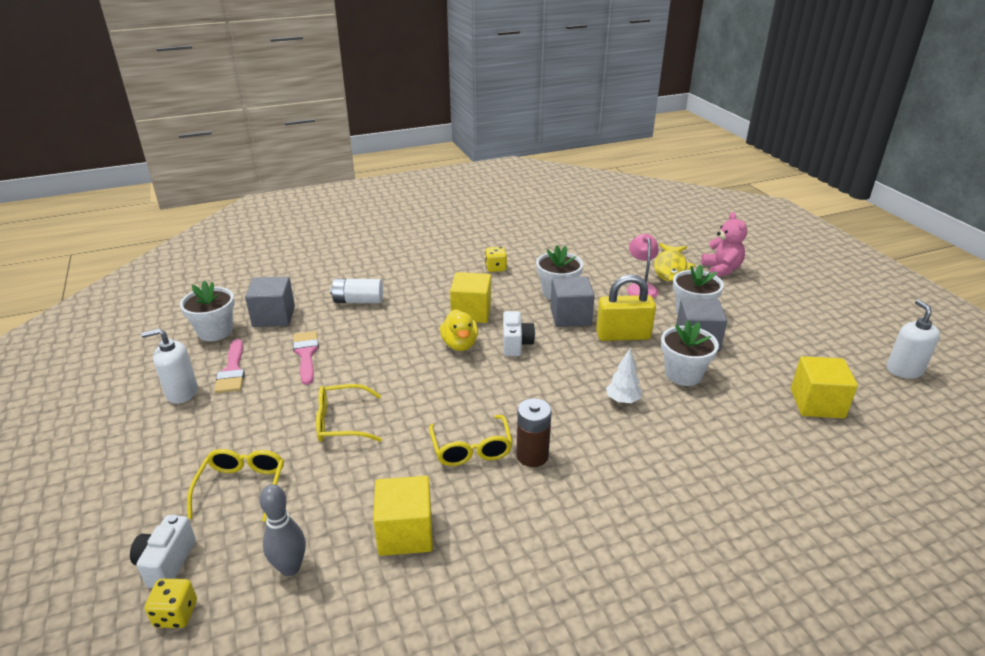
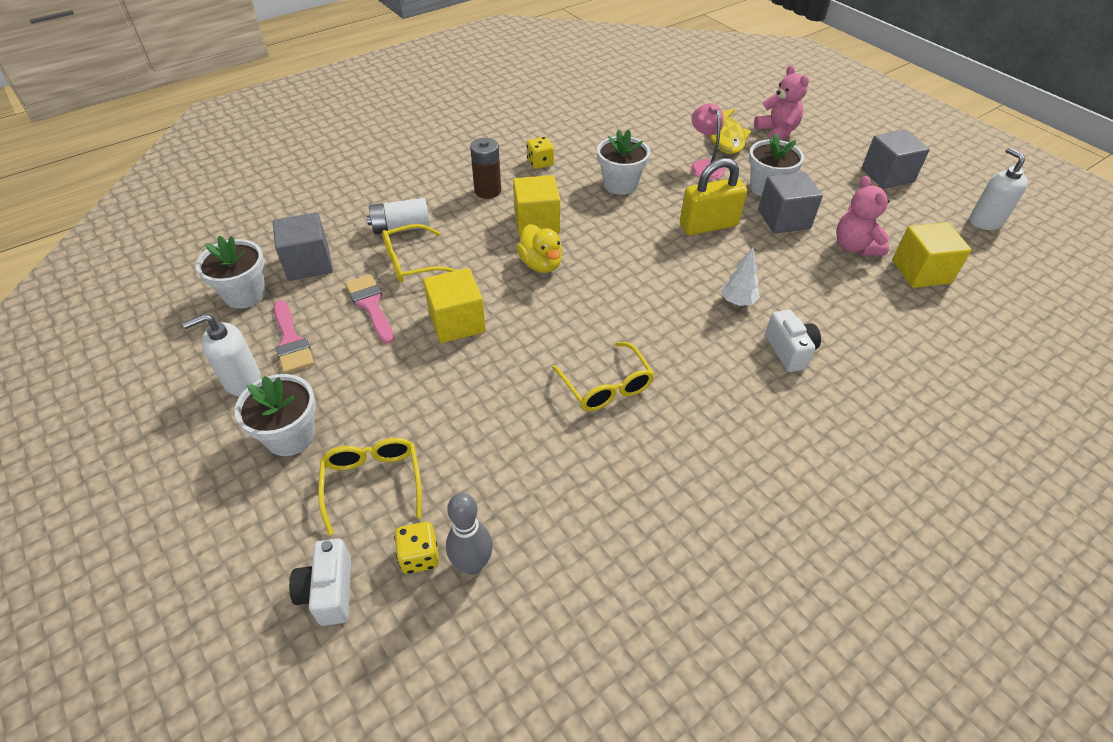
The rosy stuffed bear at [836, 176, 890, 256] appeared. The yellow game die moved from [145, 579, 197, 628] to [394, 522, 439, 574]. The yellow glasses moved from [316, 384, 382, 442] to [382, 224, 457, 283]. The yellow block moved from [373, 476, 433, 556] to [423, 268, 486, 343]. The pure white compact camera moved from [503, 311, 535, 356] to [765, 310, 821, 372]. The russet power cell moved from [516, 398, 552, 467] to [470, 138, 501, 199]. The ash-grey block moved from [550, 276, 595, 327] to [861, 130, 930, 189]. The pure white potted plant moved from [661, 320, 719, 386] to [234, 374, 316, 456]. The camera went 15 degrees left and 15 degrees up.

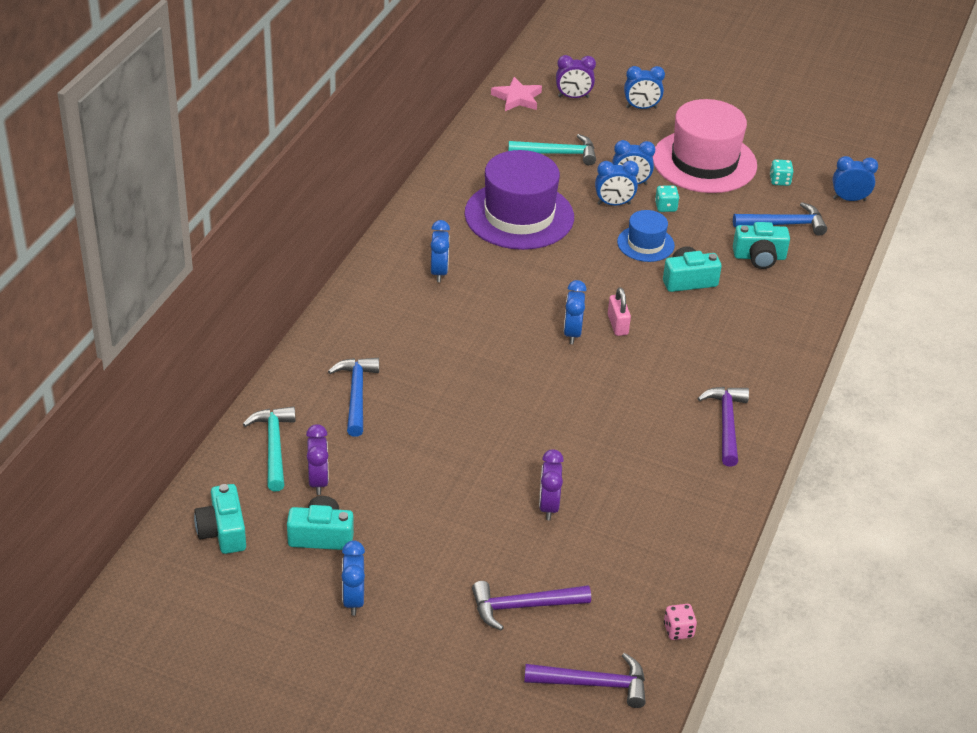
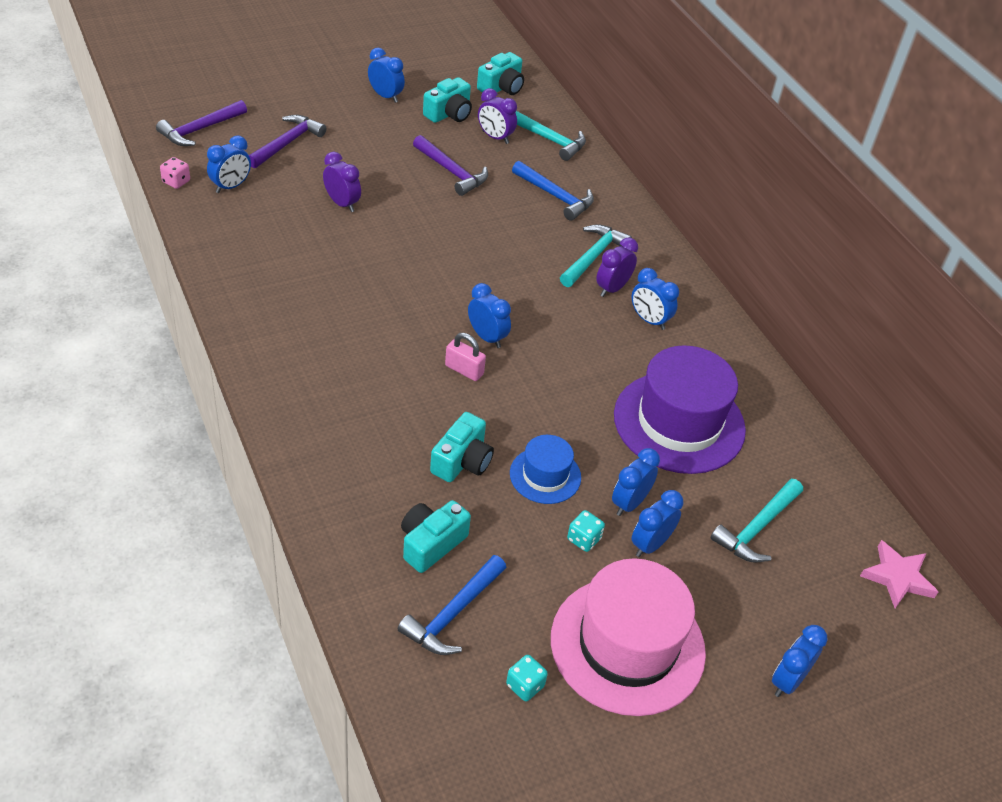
The turquoise claw hammer at [560, 224, 632, 287] appeared. The violet clock moved from [556, 55, 596, 98] to [596, 237, 638, 297]. The violet claw hammer moved from [697, 387, 749, 467] to [413, 135, 488, 196]. The blue clock moved from [832, 156, 878, 201] to [207, 135, 251, 193]. The turquoise compact camera at [194, 484, 246, 554] turned 105 degrees clockwise. The camera went 130 degrees right and 5 degrees up.

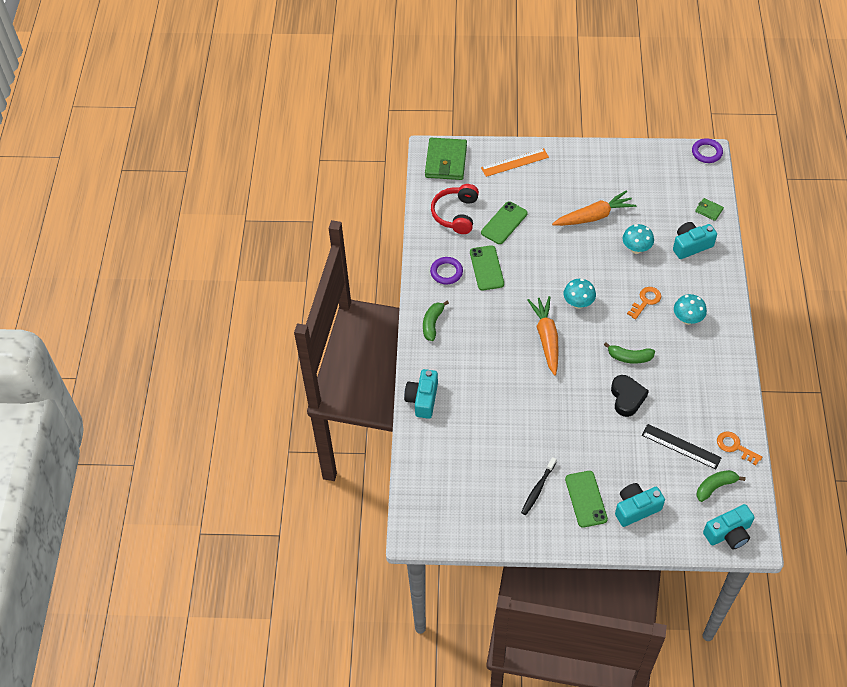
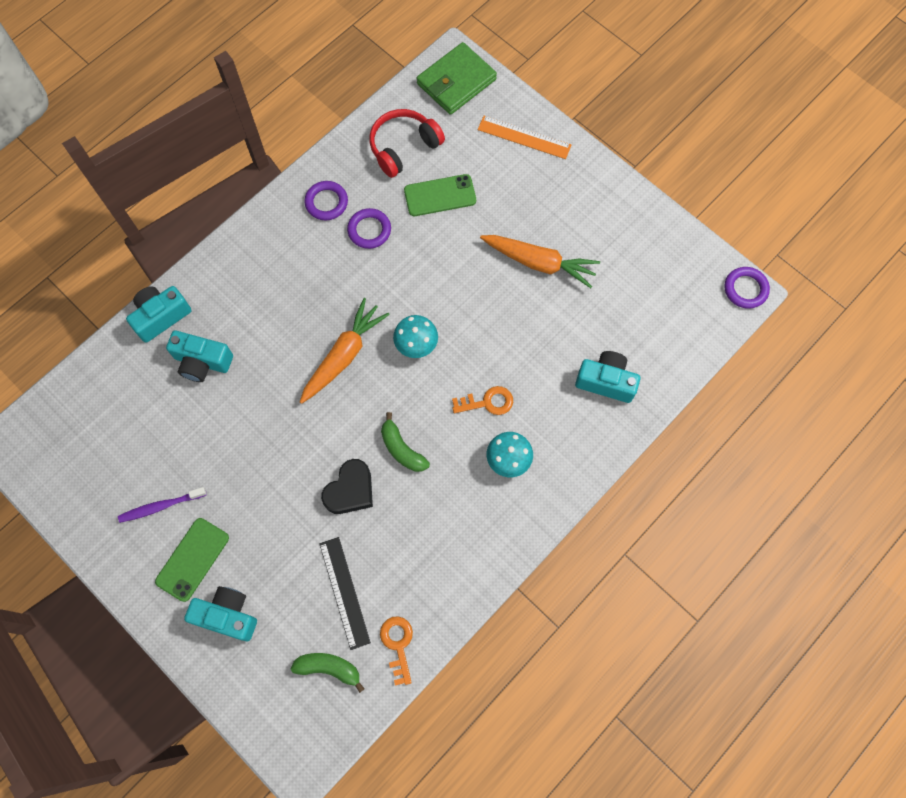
The emerald banana fruit at [423, 301, 449, 341] disappeared. The turquoise toadstool at [623, 224, 654, 254] disappeared. The emerald billfold at [695, 198, 724, 221] disappeared. The turquoise compact camera moved from [703, 504, 755, 550] to [166, 331, 233, 382]. The emerald mobile phone at [470, 245, 504, 291] was replaced by the violet torus at [347, 208, 391, 249]. The black tooth brush at [521, 457, 557, 515] became the violet tooth brush at [118, 487, 207, 523]. The camera went 40 degrees right and 15 degrees up.

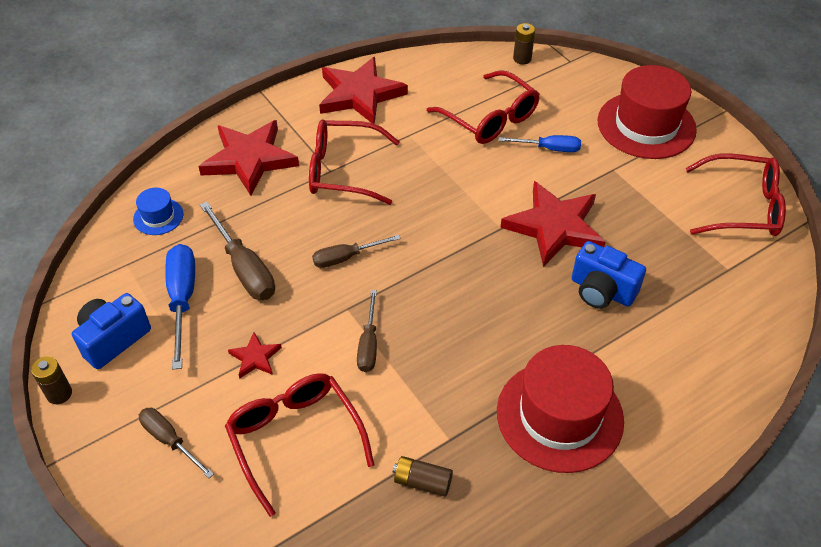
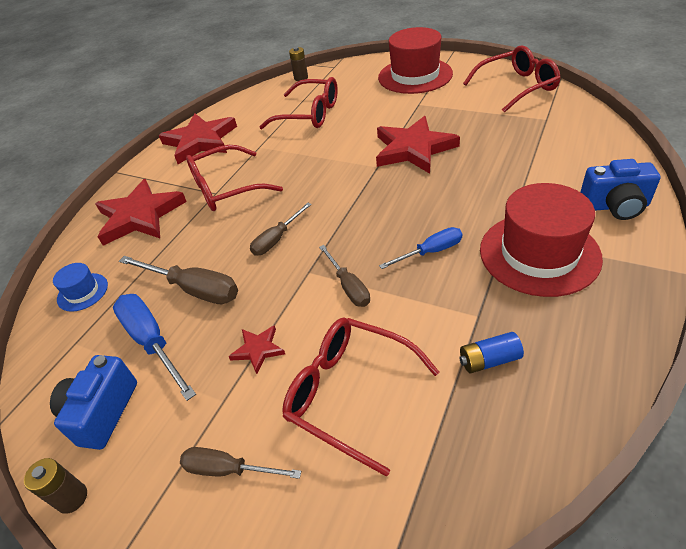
The blue flat screwdriver moved from [499, 135, 581, 152] to [379, 227, 462, 269]. The blue compact camera moved from [572, 241, 646, 309] to [580, 159, 661, 220]. The russet power cell at [393, 456, 453, 497] became the blue power cell at [459, 332, 524, 373]. The camera went 25 degrees left and 5 degrees down.

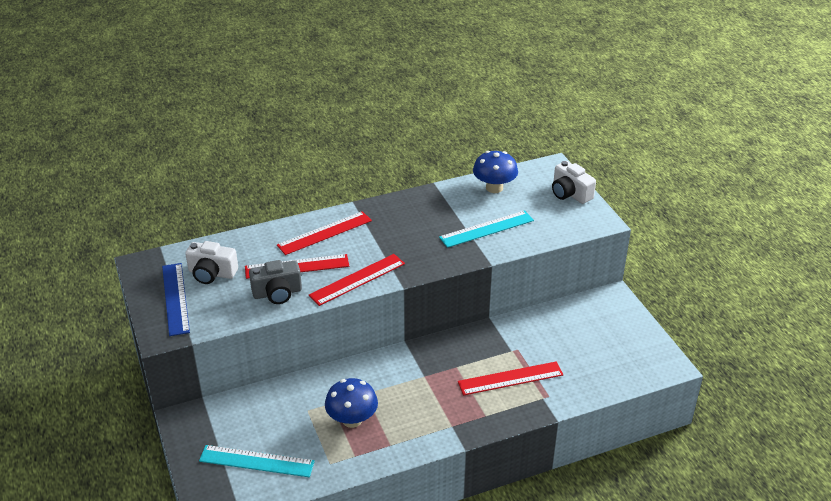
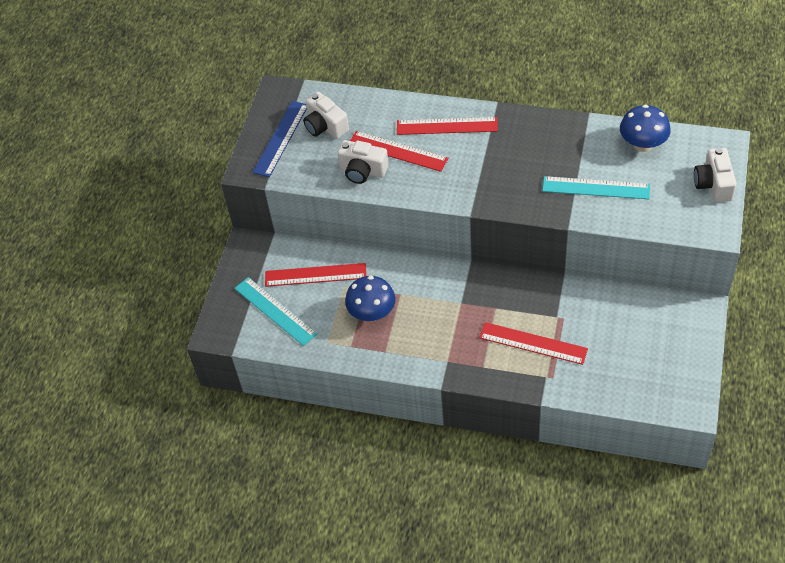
The red measuring stick moved from [309, 254, 405, 306] to [265, 263, 366, 287]. The ash-grey compact camera at [249, 260, 302, 304] became the pure white compact camera at [337, 140, 389, 184]. The camera went 40 degrees right and 15 degrees up.

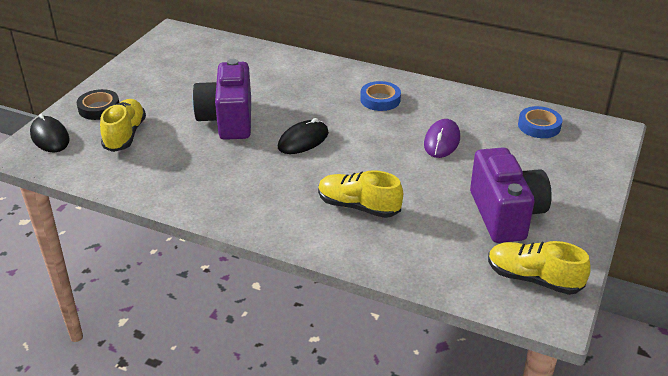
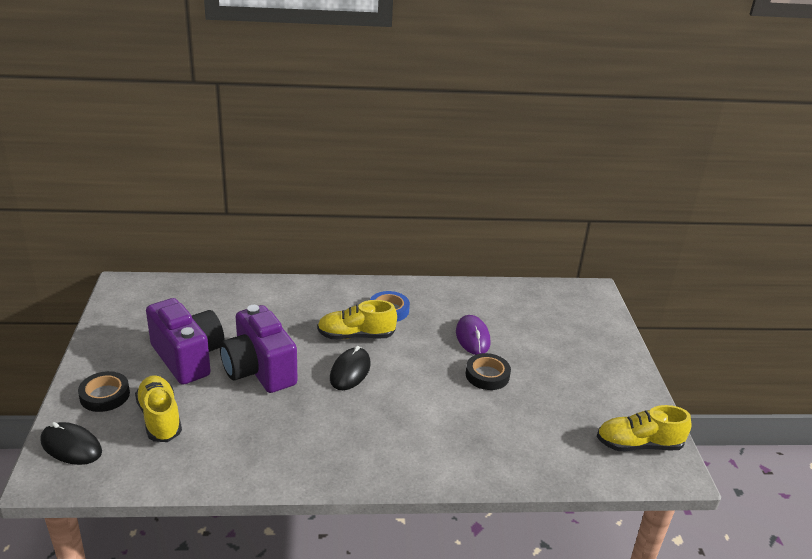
The blue roll of tape at [518, 106, 563, 138] disappeared. The black roll of tape at [465, 353, 511, 390] appeared. The yellow shoe moved from [318, 170, 403, 218] to [317, 300, 397, 339]. The violet compact camera moved from [470, 147, 552, 243] to [146, 298, 224, 385]. The camera went 30 degrees left and 5 degrees down.

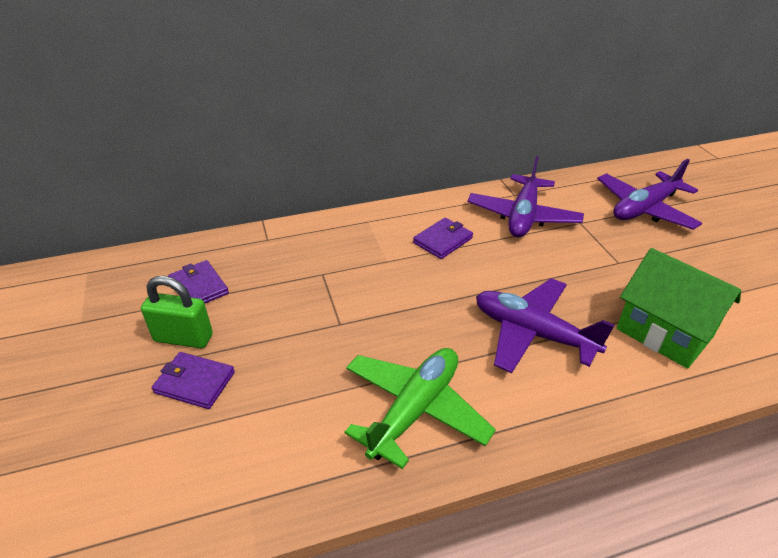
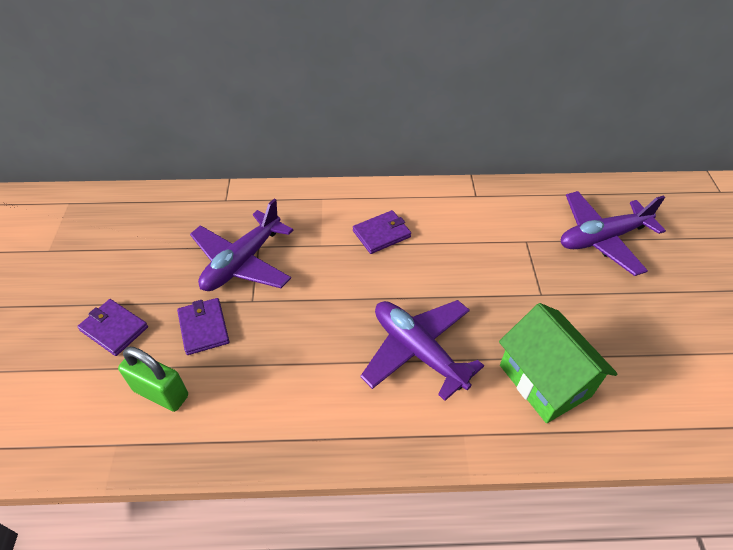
The emerald toy plane at [344, 348, 496, 469] disappeared. The emerald small lock moved from [141, 276, 213, 348] to [118, 347, 188, 412]. The violet billfold moved from [168, 260, 229, 303] to [177, 298, 230, 355]. The violet toy plane moved from [468, 156, 584, 237] to [190, 199, 293, 291]. The camera went 15 degrees right and 10 degrees up.

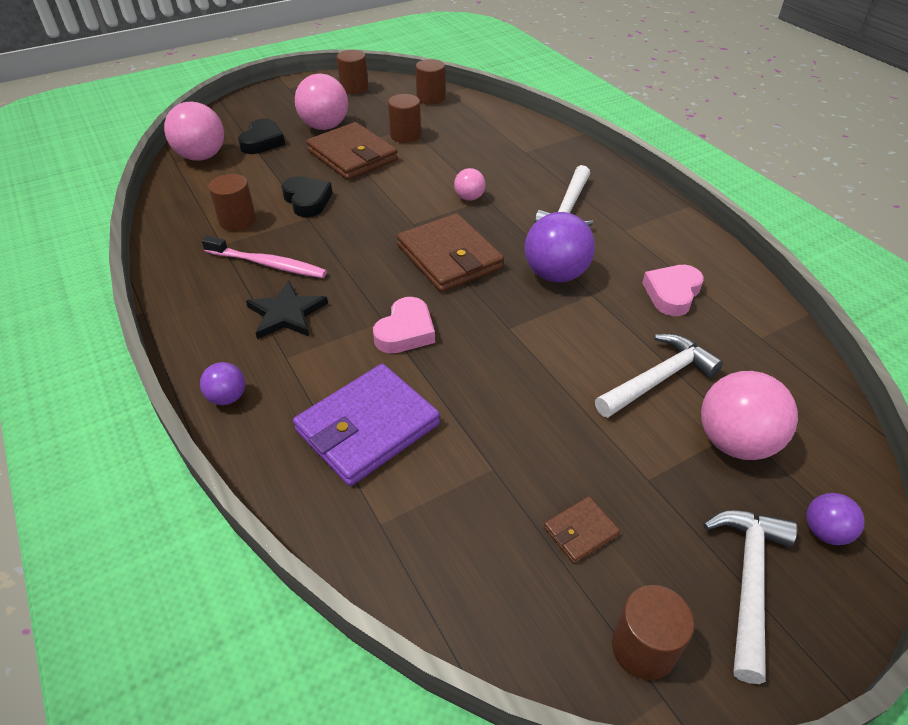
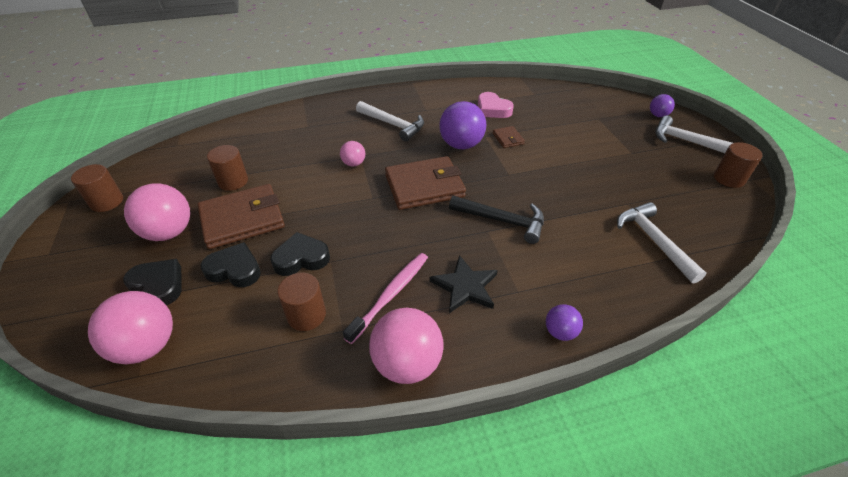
The violet billfold at [293, 364, 440, 486] disappeared. The russet cylinder at [415, 59, 445, 105] disappeared. The black love heart at [201, 242, 261, 287] appeared. The russet billfold moved from [544, 496, 620, 564] to [493, 126, 525, 148]. The pure white claw hammer moved from [595, 334, 723, 418] to [617, 202, 706, 284]. The rosy sphere moved from [701, 371, 798, 460] to [369, 308, 444, 384]. The rosy love heart at [373, 297, 435, 353] was replaced by the black claw hammer at [449, 195, 544, 244]. The camera went 75 degrees left and 0 degrees up.

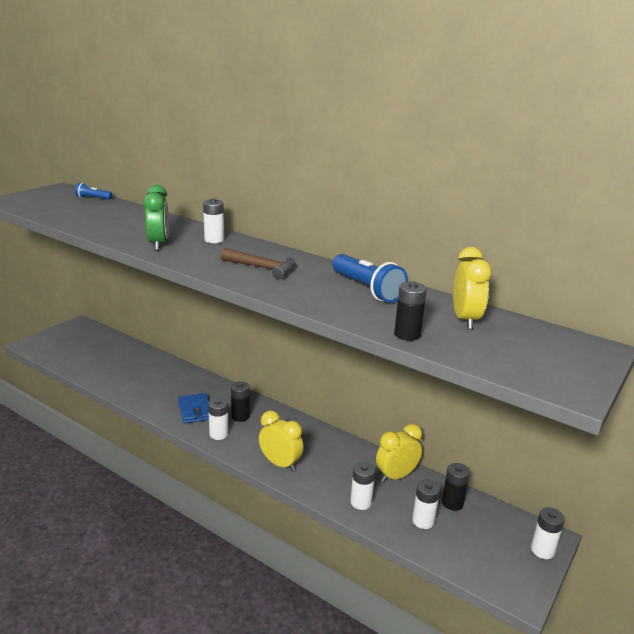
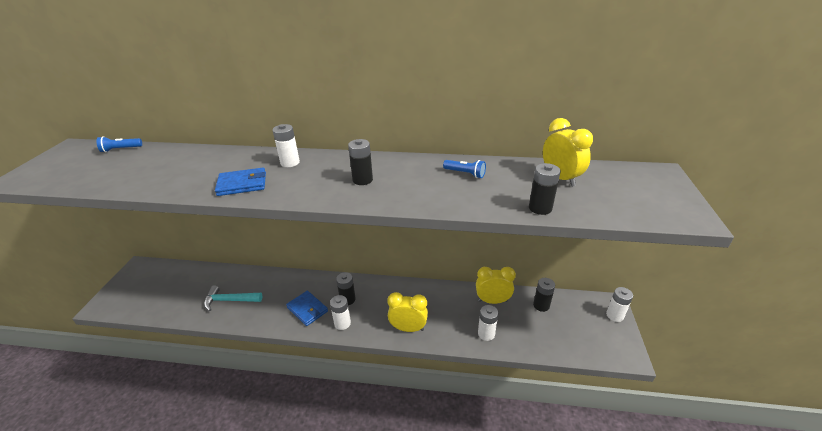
The pure white power cell at [412, 480, 440, 529] disappeared. The turquoise claw hammer at [204, 285, 263, 311] appeared. The emerald clock at [143, 185, 169, 250] was replaced by the blue billfold at [215, 168, 266, 196]. The russet claw hammer at [220, 248, 295, 279] was replaced by the black power cell at [348, 139, 373, 185]. The yellow clock at [376, 424, 422, 483] turned 60 degrees clockwise. The blue torch at [332, 254, 408, 303] changed to 0.53 times the size. The camera went 25 degrees left and 10 degrees up.

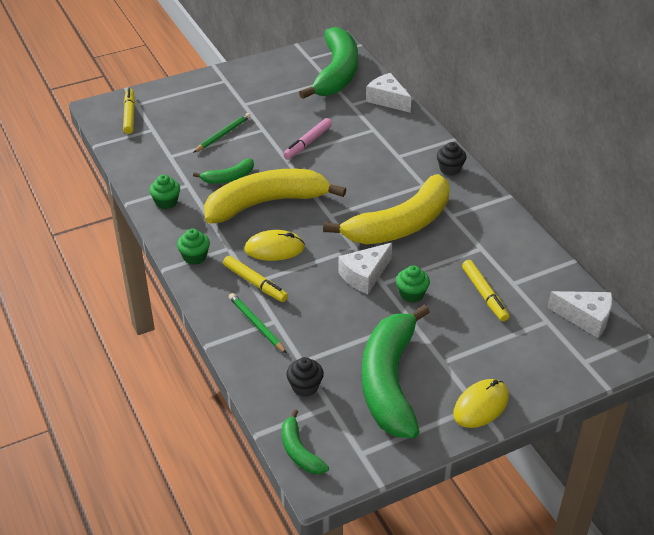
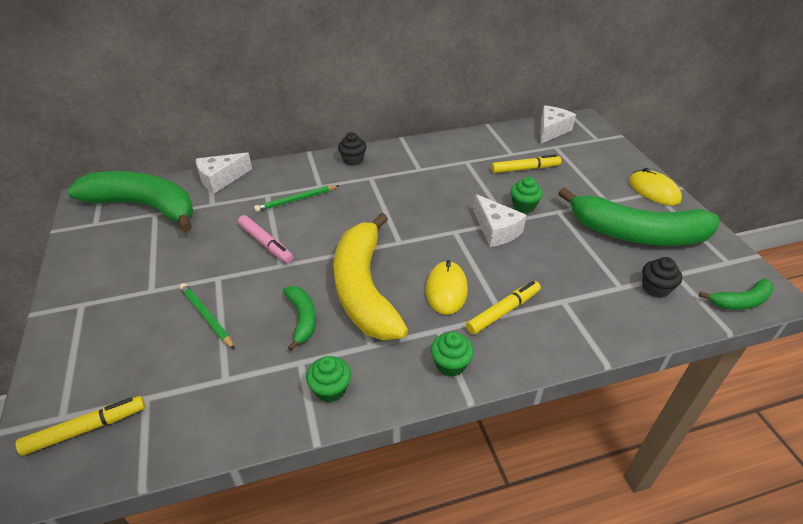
The yellow banana fruit at [323, 174, 450, 244] disappeared. The emerald wooden pencil moved from [229, 293, 287, 354] to [254, 185, 339, 212]. The yellow marker at [123, 88, 135, 134] turned 150 degrees clockwise. The camera went 80 degrees left and 0 degrees up.

